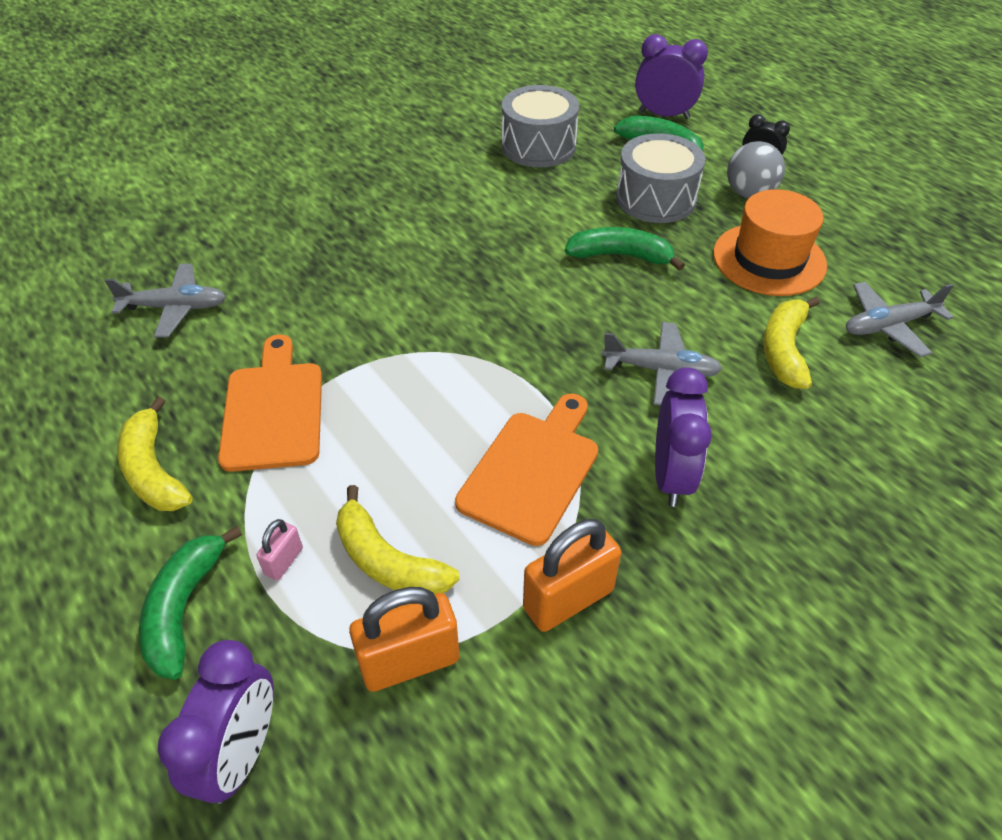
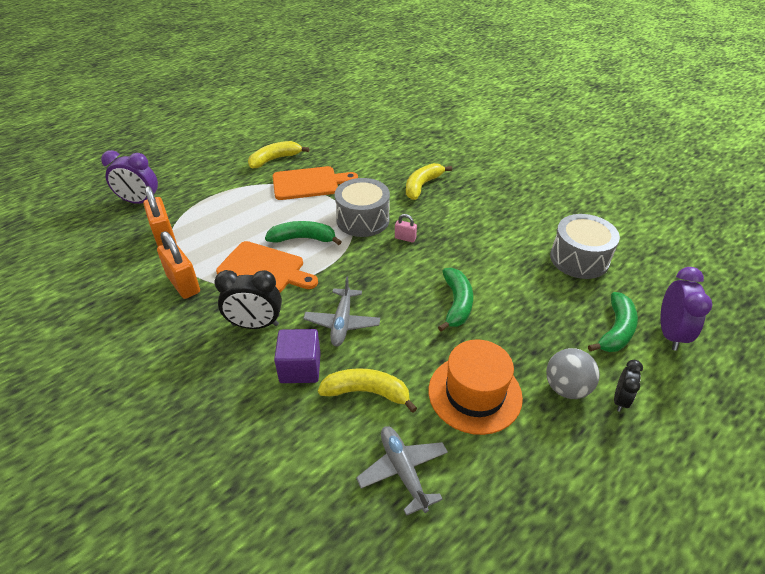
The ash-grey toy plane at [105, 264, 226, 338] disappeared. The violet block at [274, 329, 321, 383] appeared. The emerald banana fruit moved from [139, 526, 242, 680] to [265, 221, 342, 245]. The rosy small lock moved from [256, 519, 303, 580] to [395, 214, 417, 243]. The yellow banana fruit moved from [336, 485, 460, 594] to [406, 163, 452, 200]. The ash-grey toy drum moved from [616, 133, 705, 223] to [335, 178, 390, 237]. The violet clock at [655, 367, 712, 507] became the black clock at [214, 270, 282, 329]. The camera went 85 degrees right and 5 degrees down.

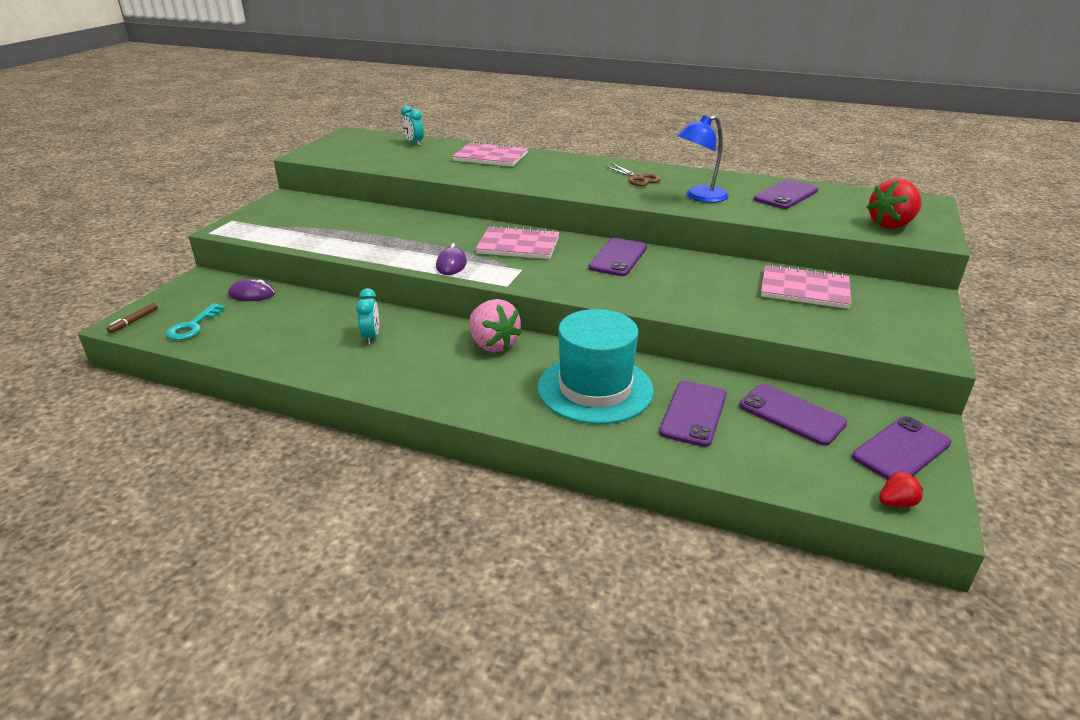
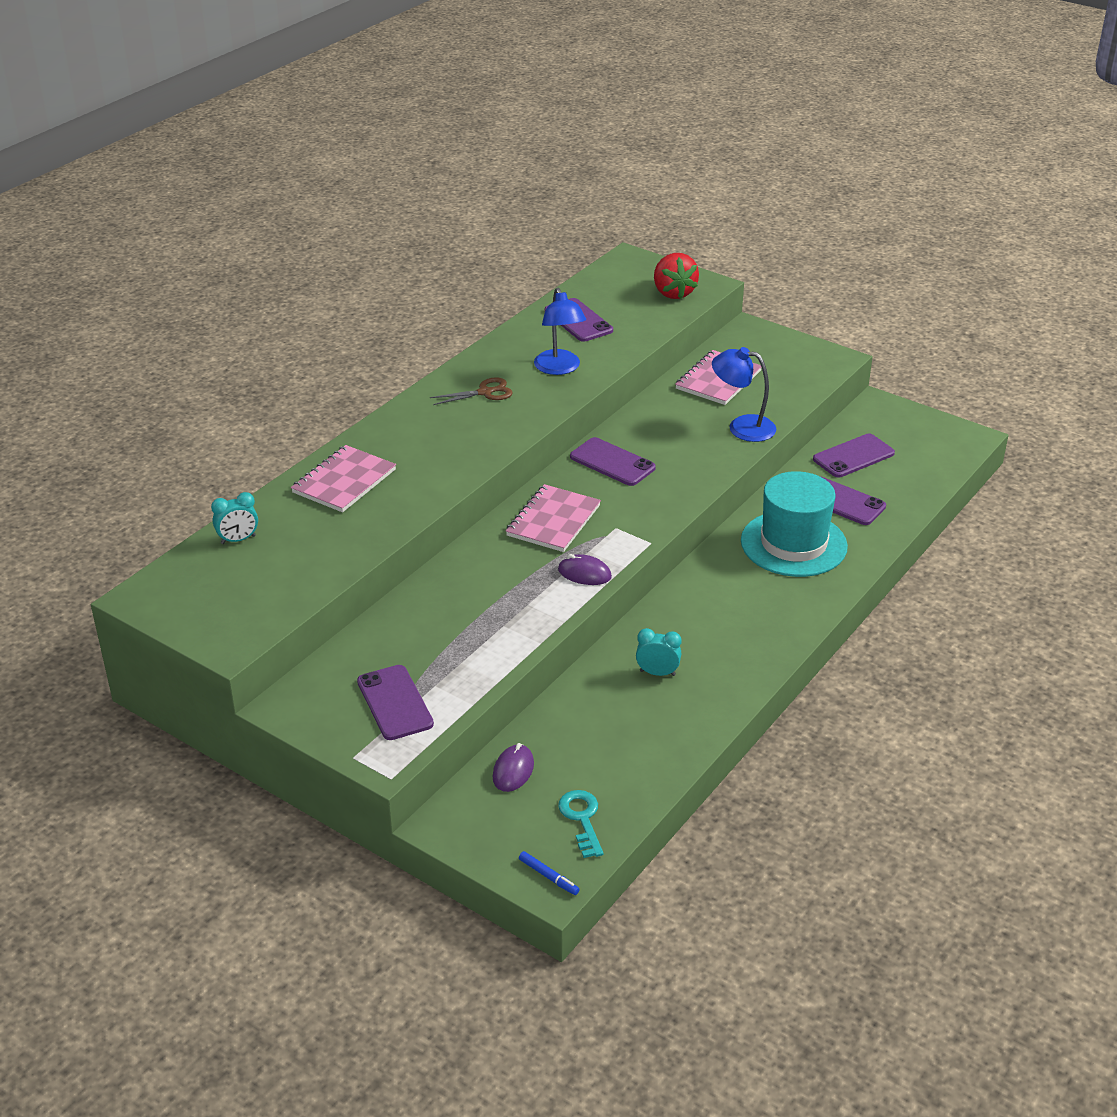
The rosy toy strawberry at [469, 299, 522, 352] disappeared. The red toy strawberry at [879, 471, 923, 507] disappeared. The blue reading lamp at [712, 347, 776, 442] appeared. The violet mobile phone moved from [852, 416, 951, 480] to [357, 665, 434, 740]. The russet marker at [107, 303, 158, 333] became the blue marker at [519, 851, 580, 895]. The turquoise latchkey at [166, 303, 226, 340] turned 135 degrees counterclockwise. The camera went 75 degrees left and 5 degrees up.

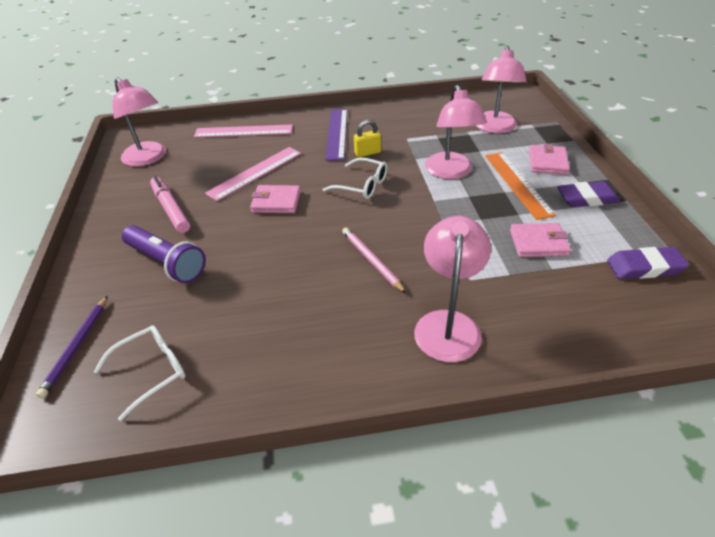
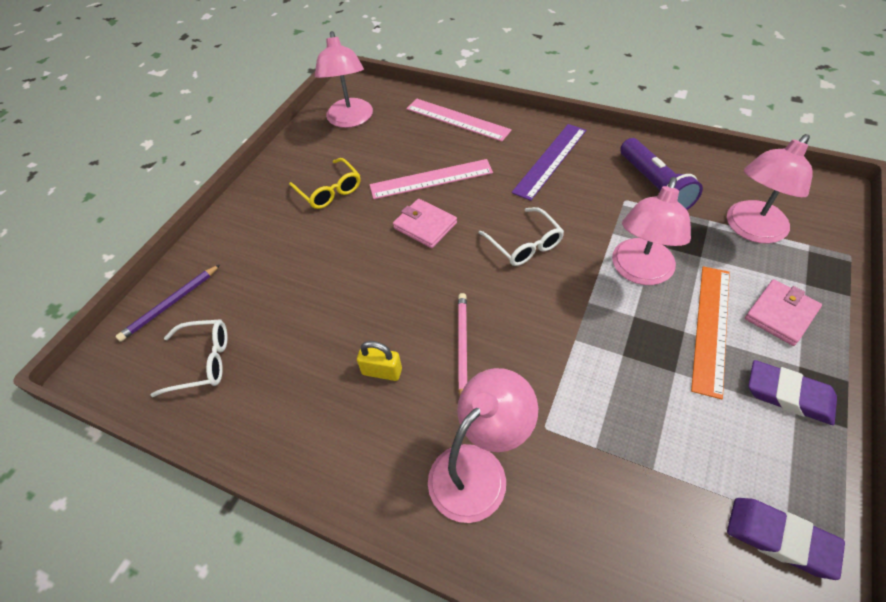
The rosy billfold at [510, 223, 571, 257] disappeared. The violet torch moved from [122, 225, 206, 283] to [620, 138, 703, 210]. The yellow small lock moved from [354, 120, 381, 157] to [357, 341, 402, 381]. The rosy marker at [150, 176, 190, 233] was replaced by the yellow glasses at [289, 158, 361, 209]. The camera went 35 degrees right and 10 degrees up.

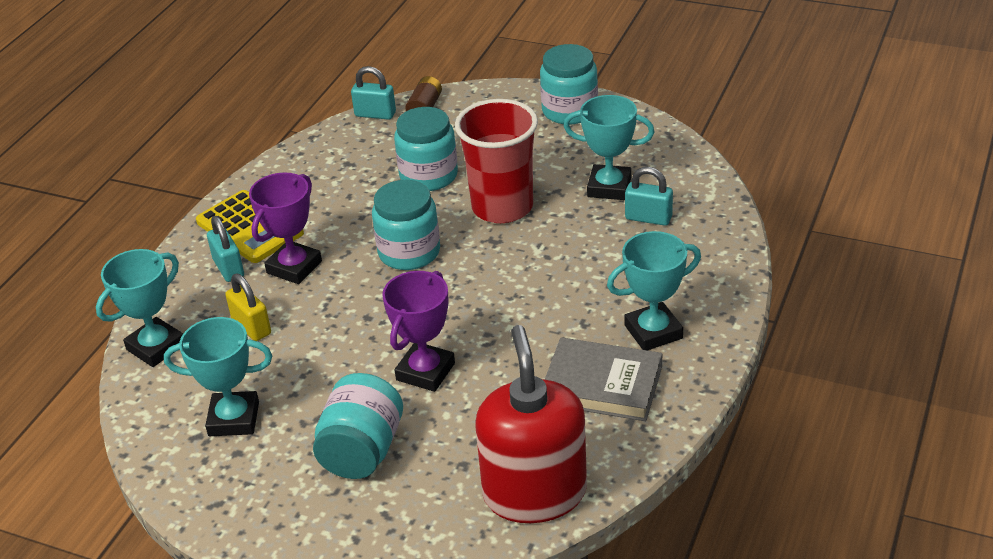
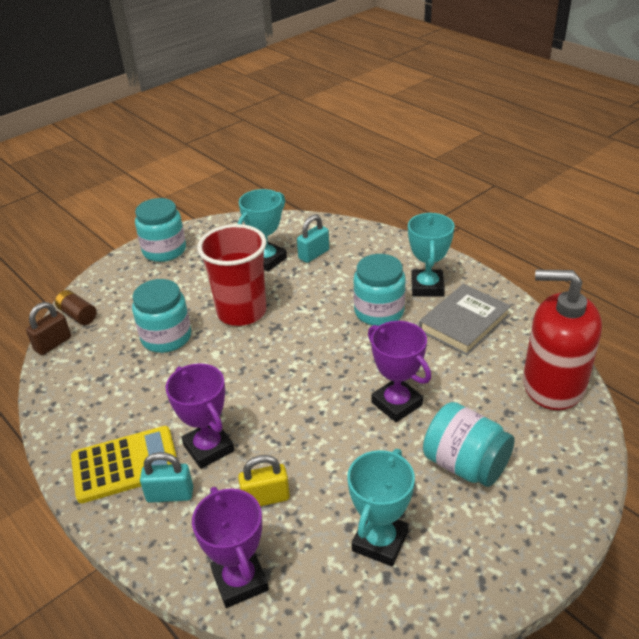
The turquoise preserve jar moved from [372, 180, 440, 270] to [353, 254, 406, 326]. The turquoise prize cup at [96, 249, 183, 367] became the violet prize cup at [192, 487, 269, 608]. The turquoise small lock at [351, 66, 396, 120] became the russet small lock at [26, 302, 71, 355]. The camera went 65 degrees left and 0 degrees up.

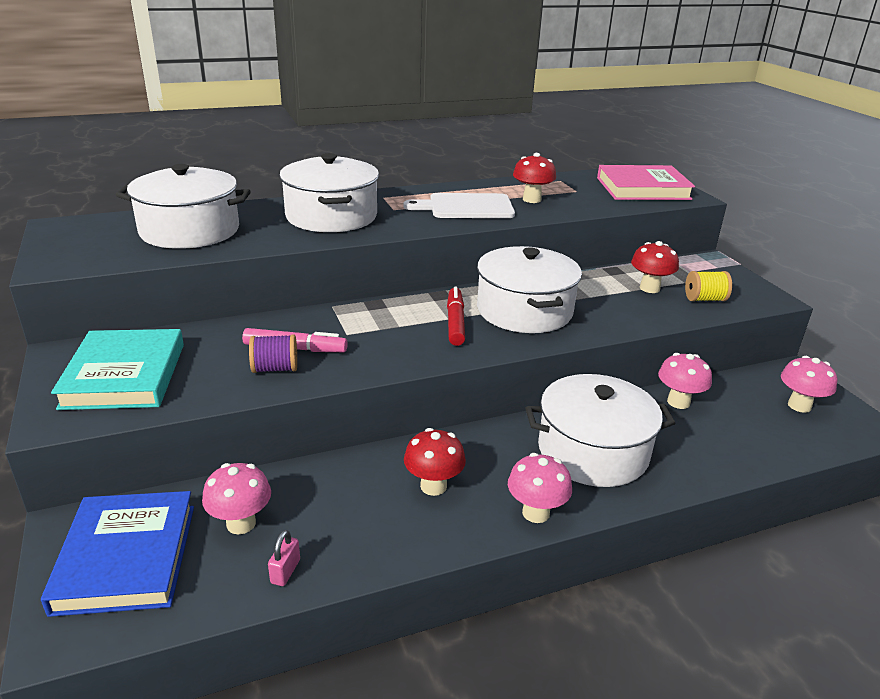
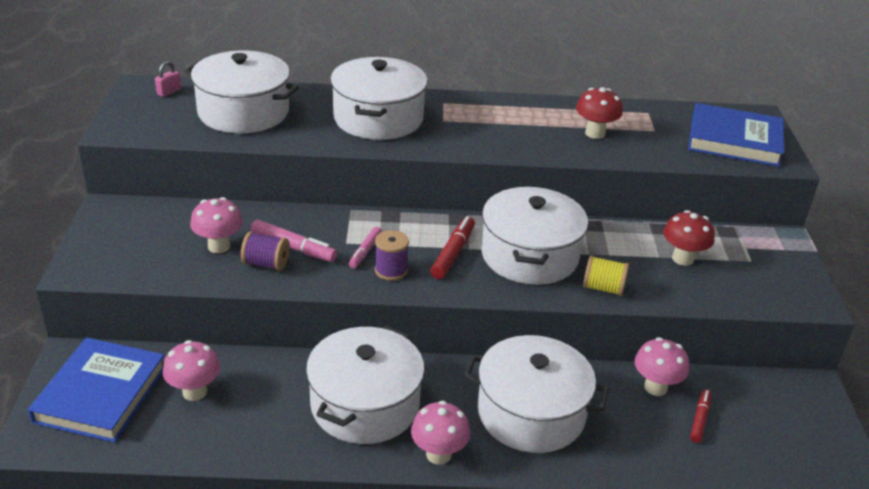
The turquoise hardcover at [51, 329, 184, 410] disappeared. The pure white bread board at [403, 193, 515, 218] disappeared. The rosy marker at [349, 227, 382, 268] appeared. The violet spool at [375, 230, 409, 281] appeared. The red marker at [690, 389, 711, 443] appeared. The rosy small lock moved from [268, 530, 300, 586] to [155, 61, 181, 97]. The yellow spool moved from [685, 271, 732, 301] to [583, 255, 629, 296]. The rosy toadstool moved from [781, 356, 837, 413] to [190, 197, 243, 253]. The red toadstool at [404, 428, 466, 496] was replaced by the pure white pot at [306, 326, 425, 444]. The rosy hardcover at [597, 165, 695, 200] became the blue hardcover at [688, 103, 784, 167]. The camera went 20 degrees right and 5 degrees up.

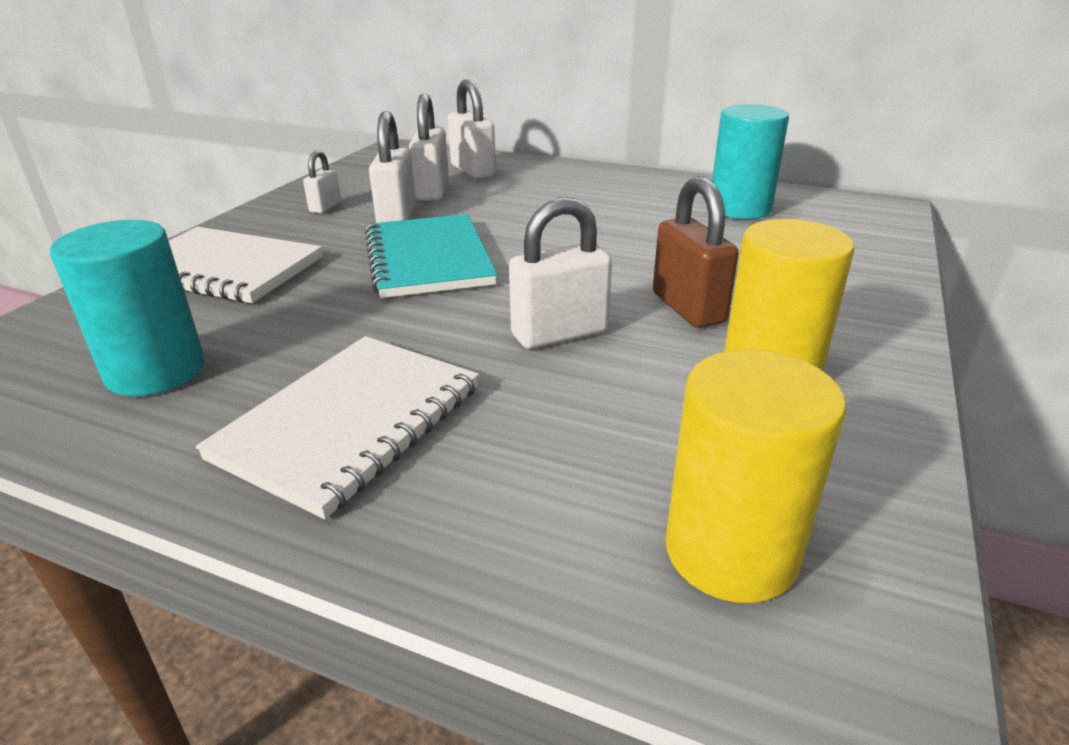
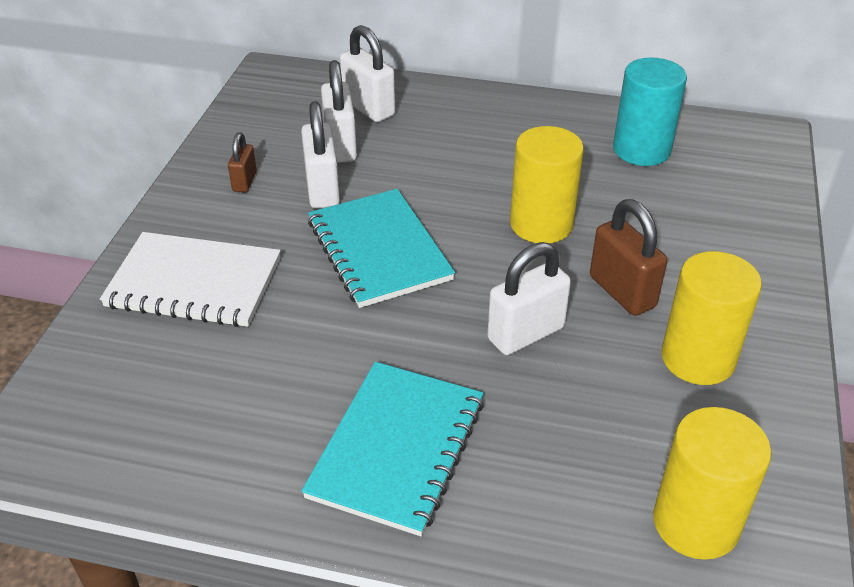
The turquoise cylinder at [50, 220, 205, 396] disappeared. The yellow cylinder at [510, 126, 584, 243] appeared. The pure white exercise book at [196, 336, 479, 519] became the turquoise exercise book at [302, 362, 484, 536]. The pure white small lock at [303, 150, 341, 214] became the russet small lock at [228, 132, 257, 192]. The camera went 10 degrees left and 10 degrees up.

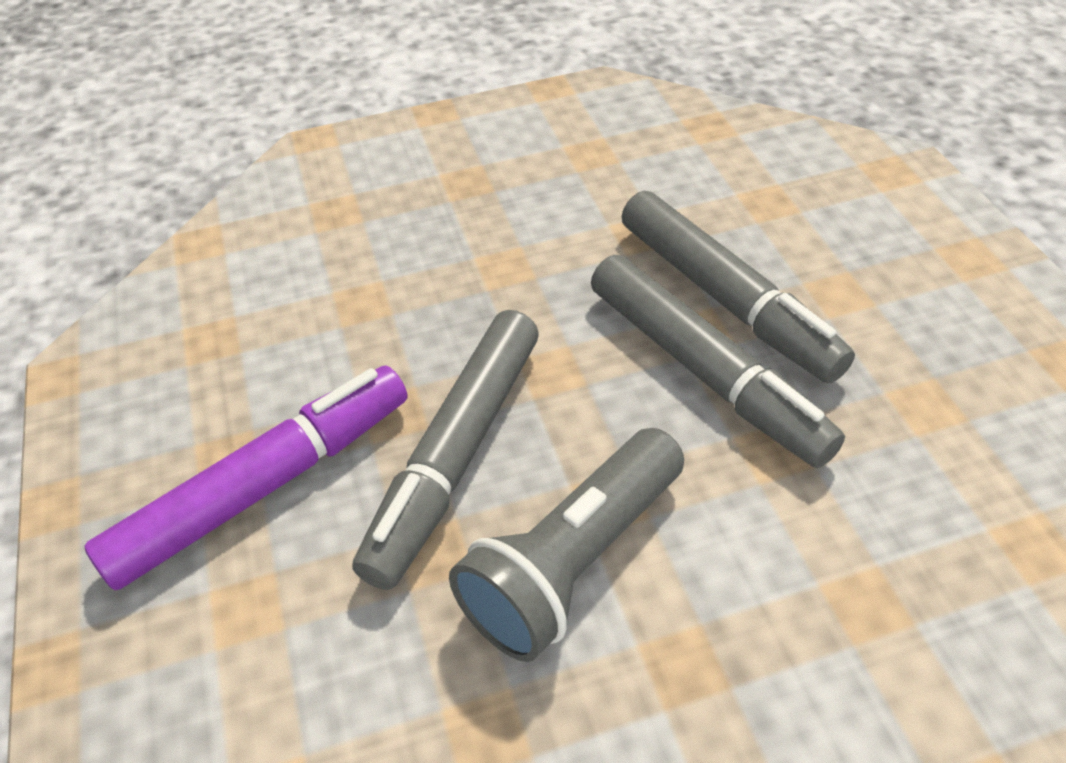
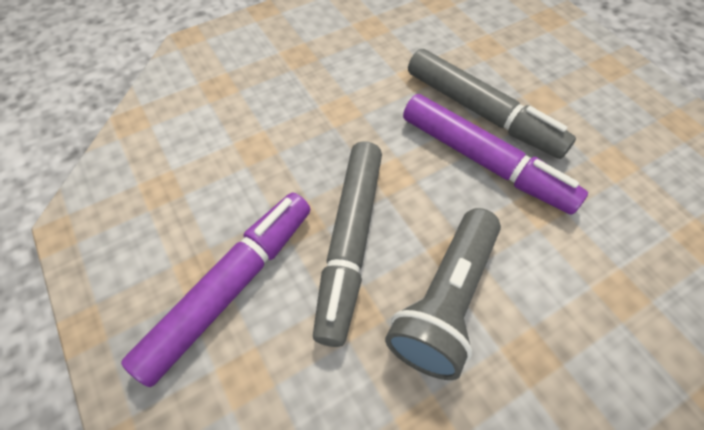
The ash-grey marker at [591, 255, 845, 468] became the violet marker at [403, 94, 588, 215]. The camera went 15 degrees left and 10 degrees up.

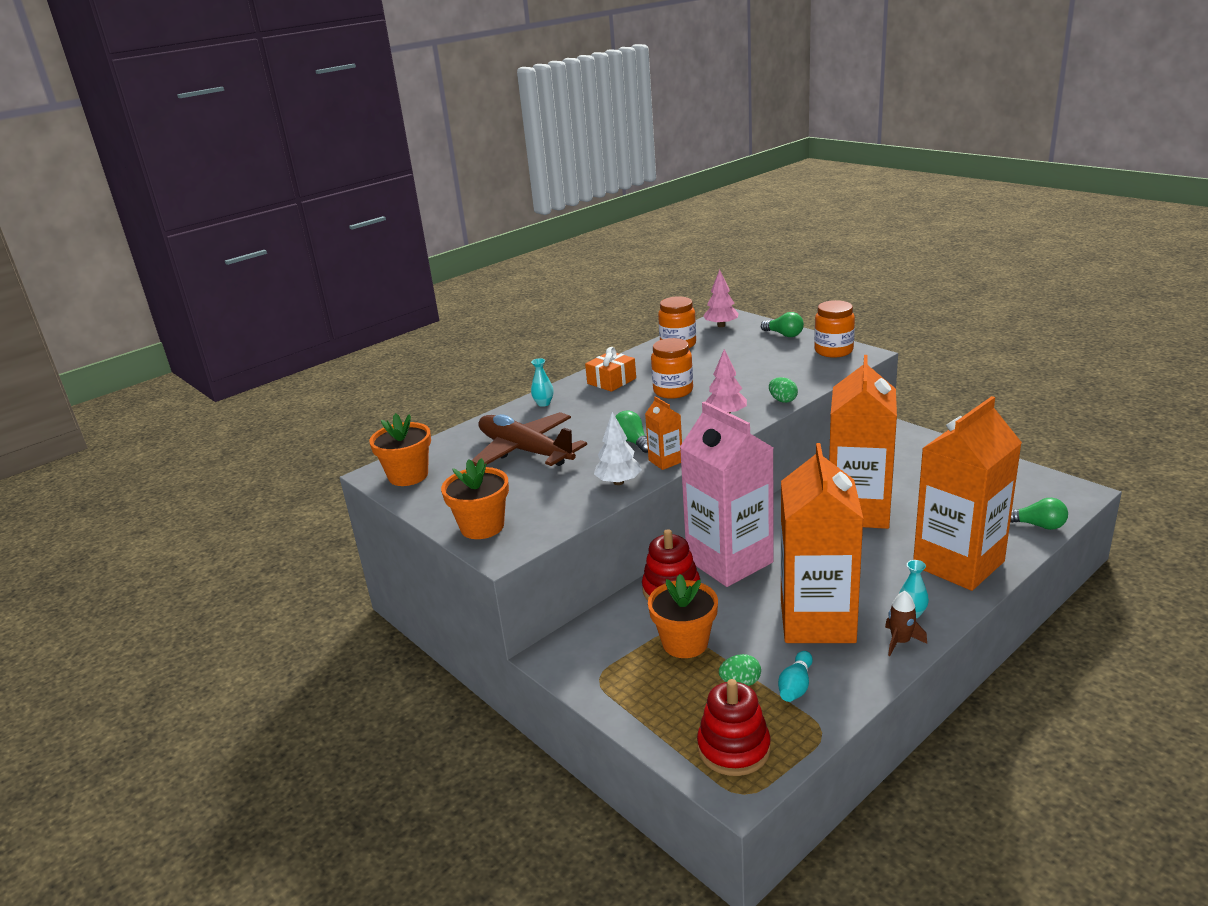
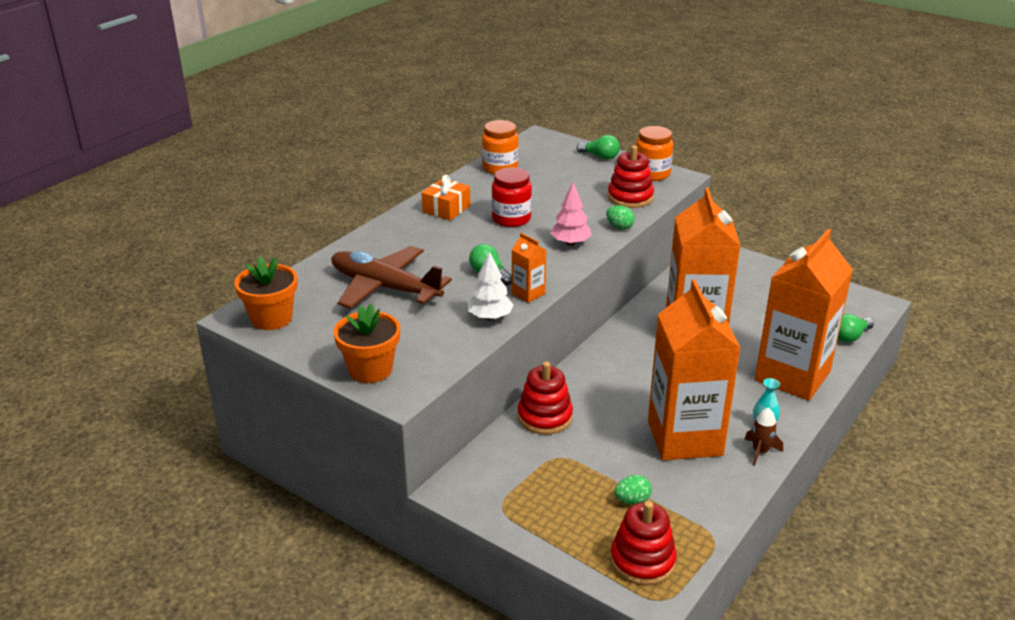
The turquoise vase at [531, 358, 553, 407] disappeared. The orange potted plant at [648, 574, 718, 658] disappeared. The rosy juice carton at [680, 402, 774, 587] disappeared. The rosy tree at [703, 270, 739, 327] disappeared. The turquoise bowling pin at [778, 651, 813, 702] disappeared. The red ring stacker at [608, 145, 654, 208] appeared. The orange preserve jar at [651, 338, 693, 399] became the red preserve jar at [492, 167, 532, 227]. The emerald light bulb at [1010, 498, 1068, 530] turned 135 degrees clockwise. The camera went 15 degrees left and 5 degrees up.

